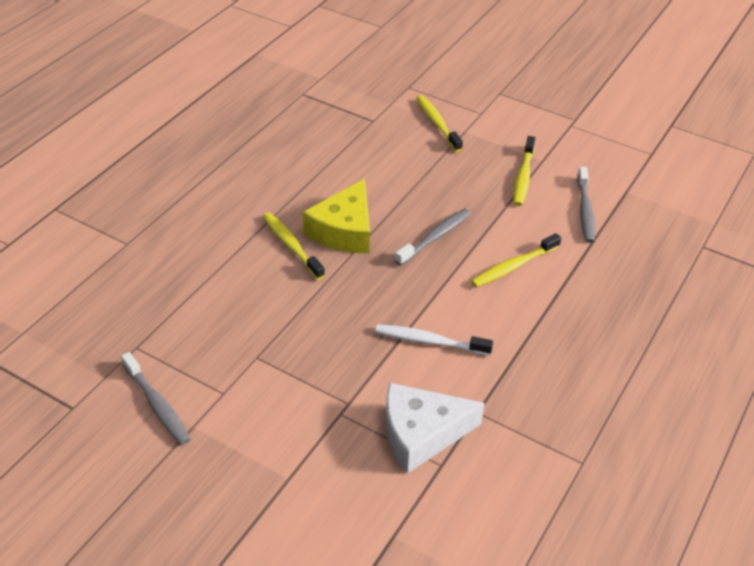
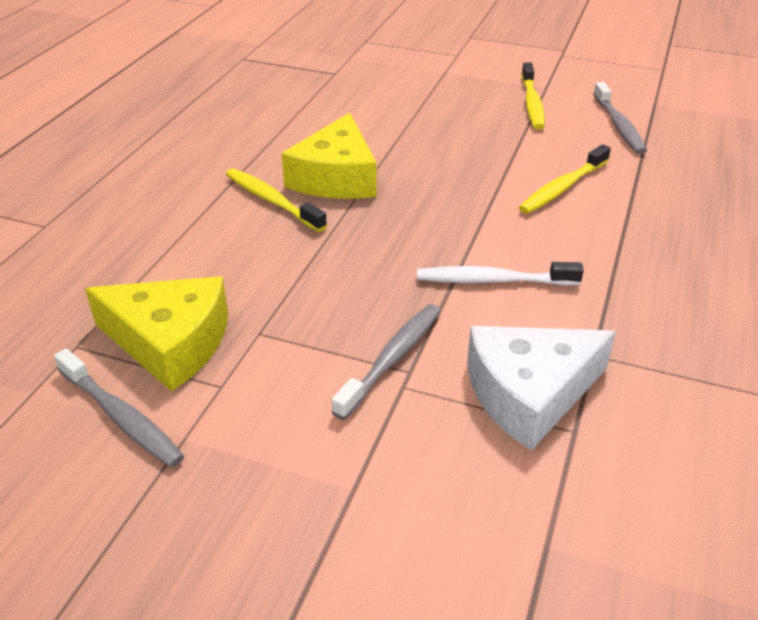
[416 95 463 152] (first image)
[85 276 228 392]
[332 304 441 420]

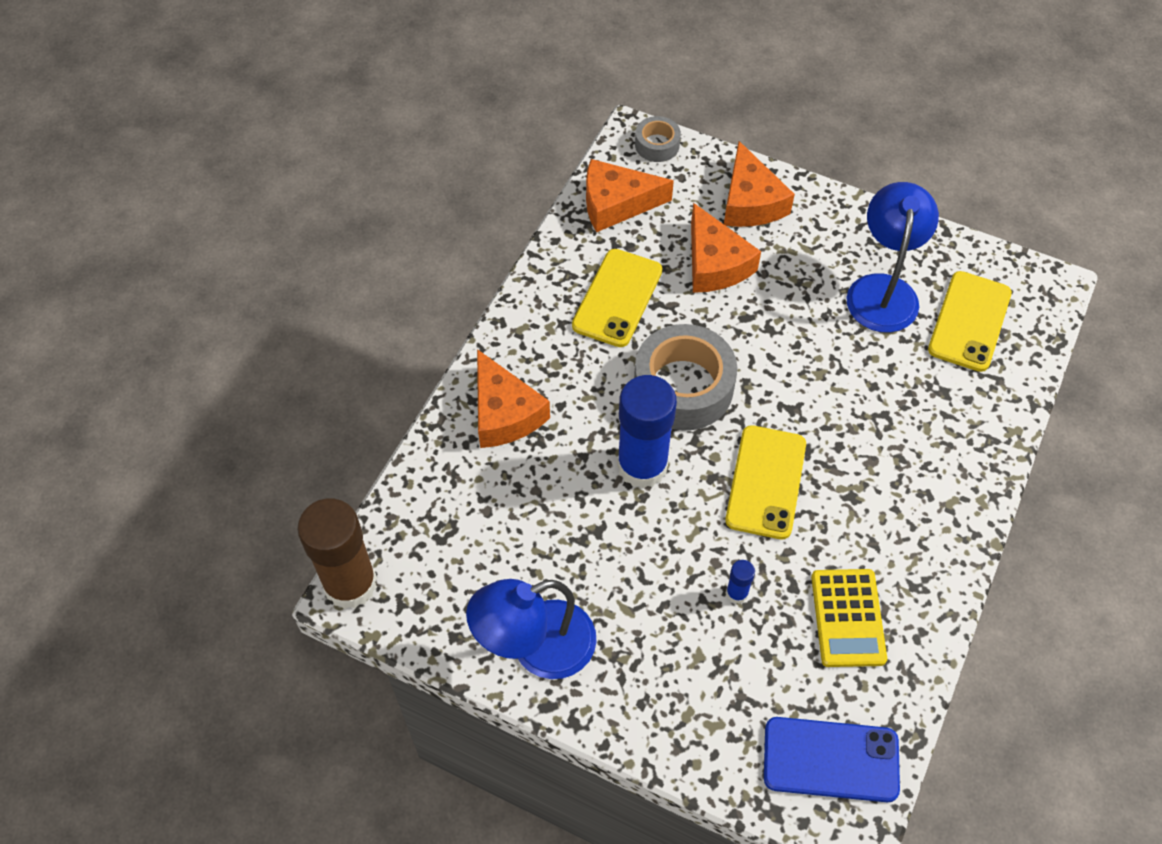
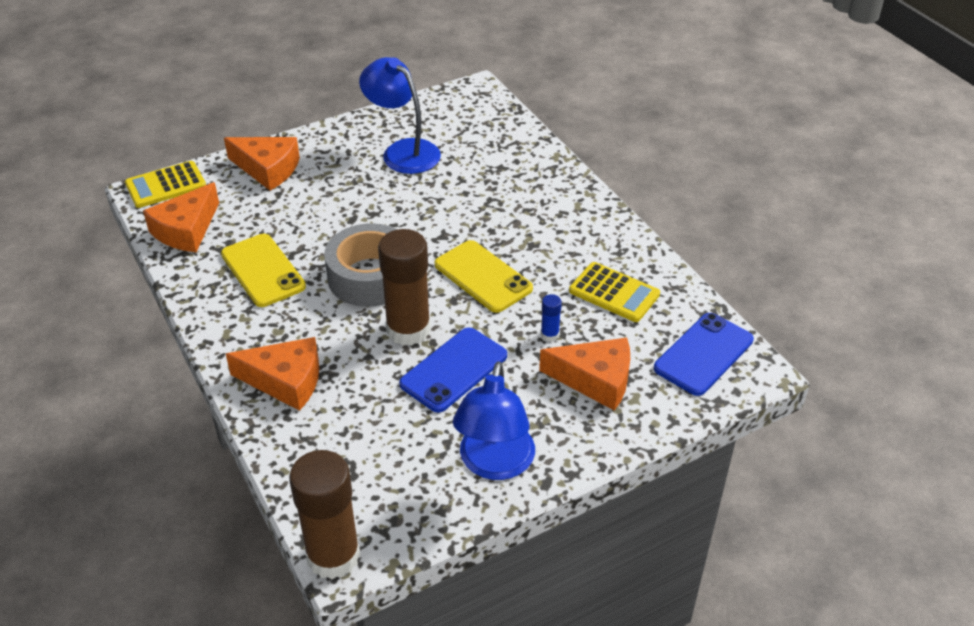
[928 271 1012 372] (first image)
[399 327 507 413]
[539 338 630 411]
[125 161 206 208]
[378 229 431 346]

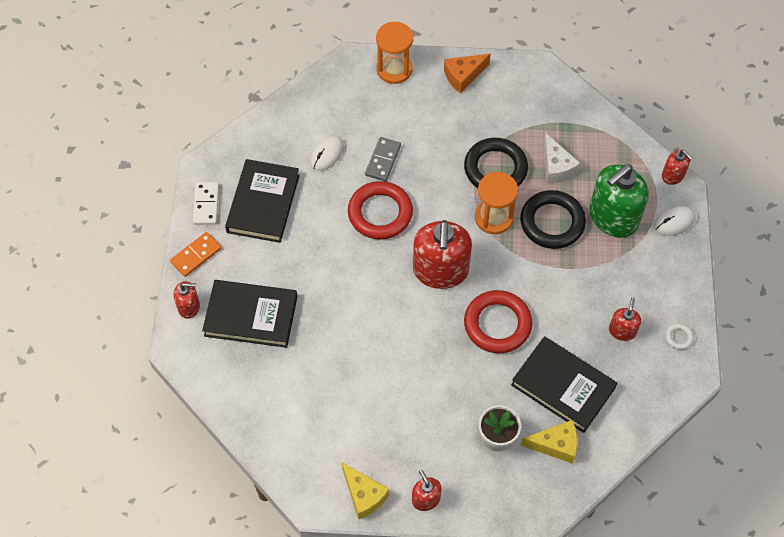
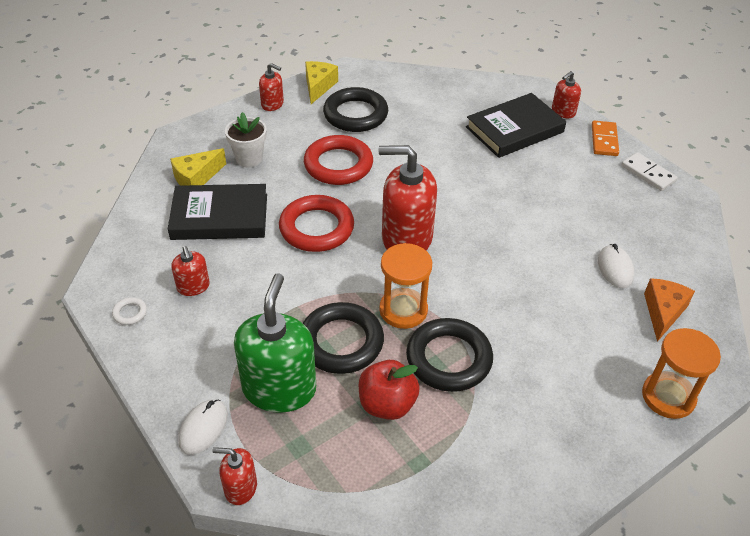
[225 159 300 243] (first image)
[365 137 401 181] (first image)
[323 87 388 132]
[304 135 373 185]
[644 278 695 342]
[359 360 420 420]
[305 61 338 104]
[378 145 437 250]

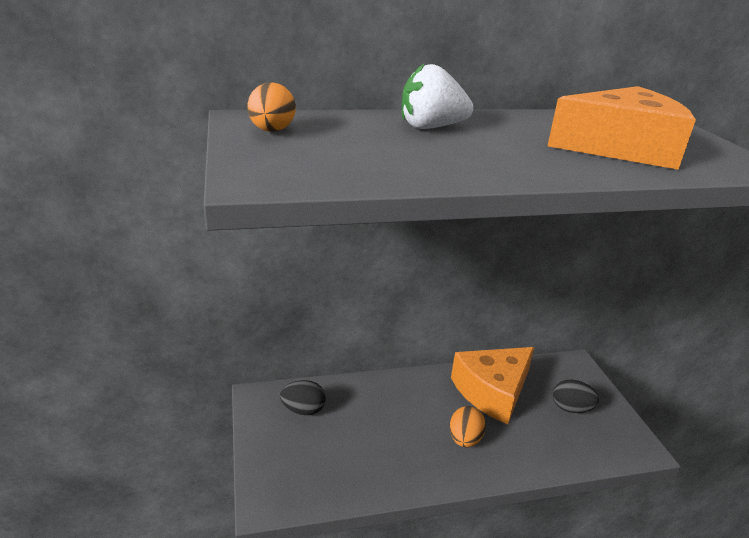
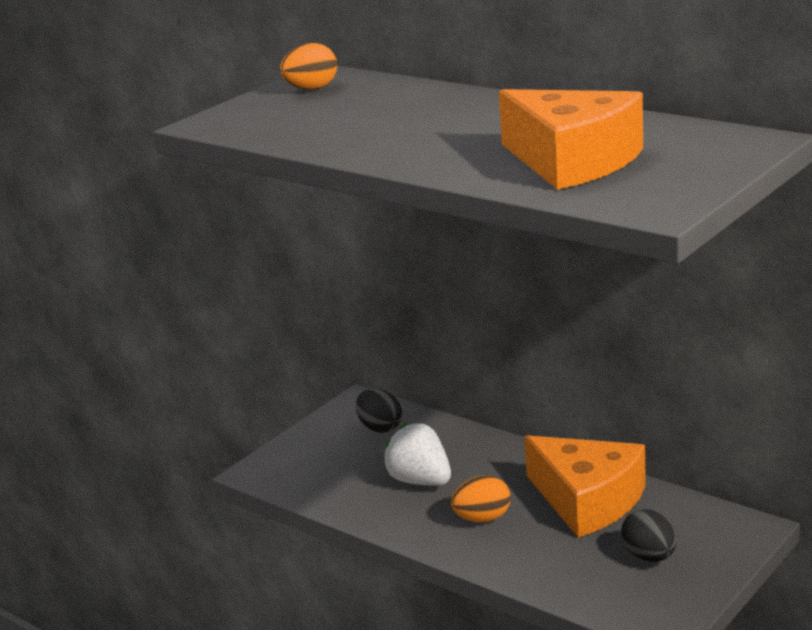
[383 423 451 485]
[525 435 646 538]

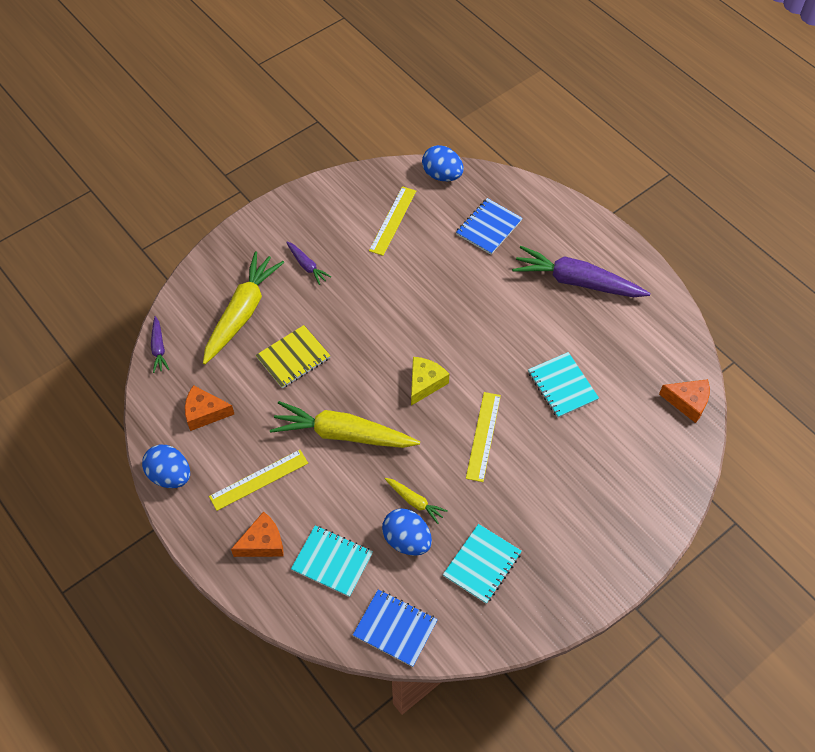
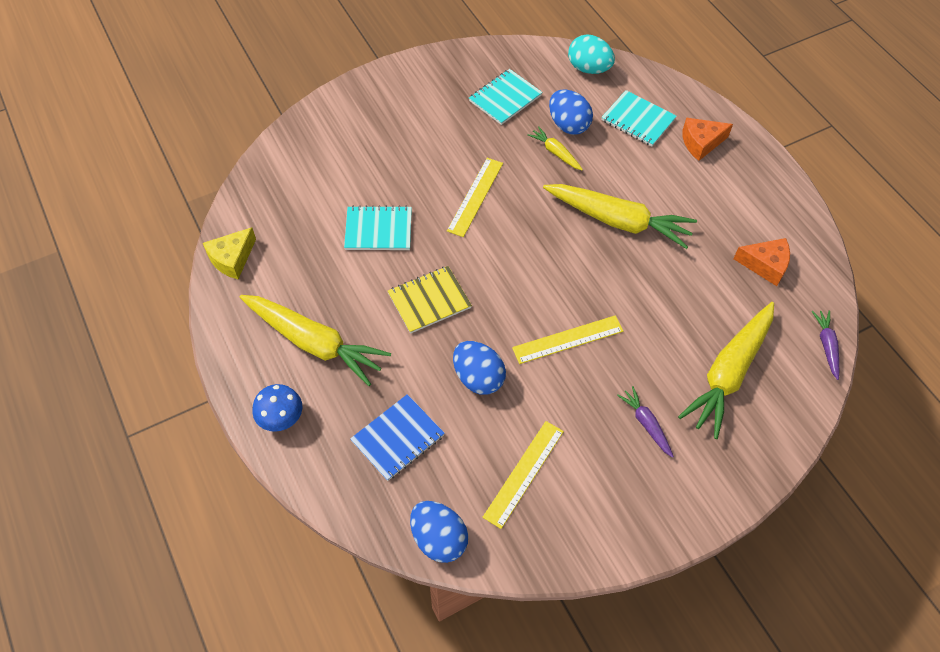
[659 379 710 423] (first image)
[252 384 302 432]
[453 341 506 395]
[512 315 623 364]
[388 266 472 334]
[203 227 256 279]
[568 34 615 74]
[240 295 391 386]
[344 205 412 250]

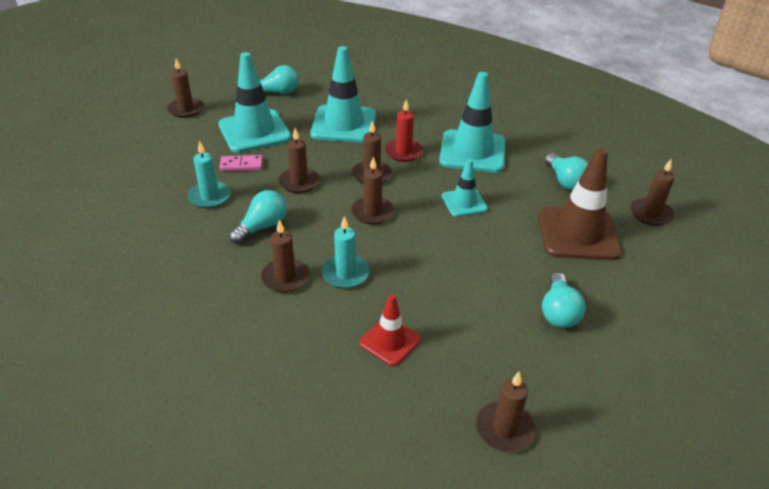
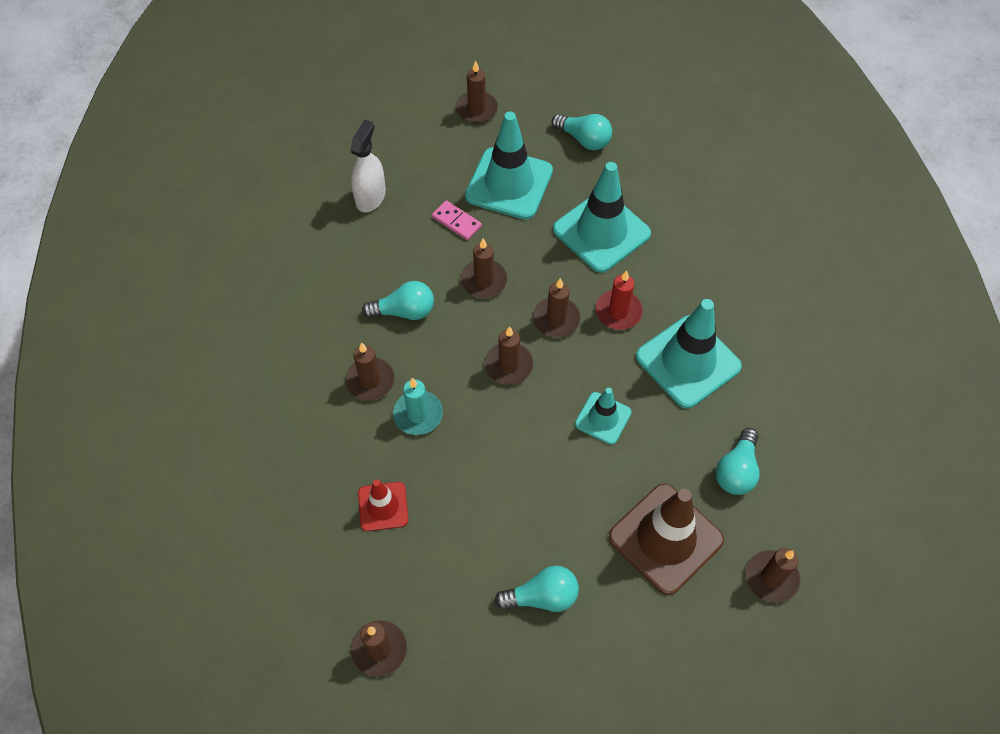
[188 141 231 208] (first image)
[350 120 386 212]
[495 565 579 612]

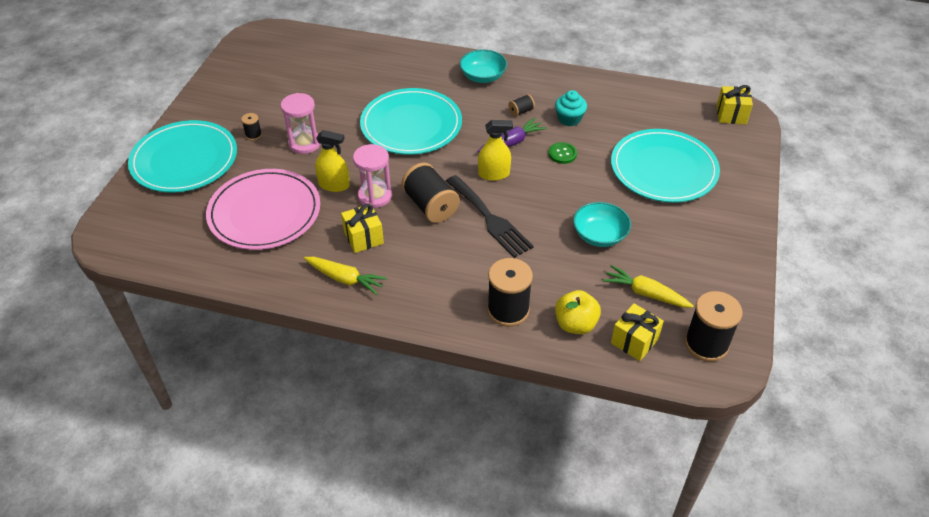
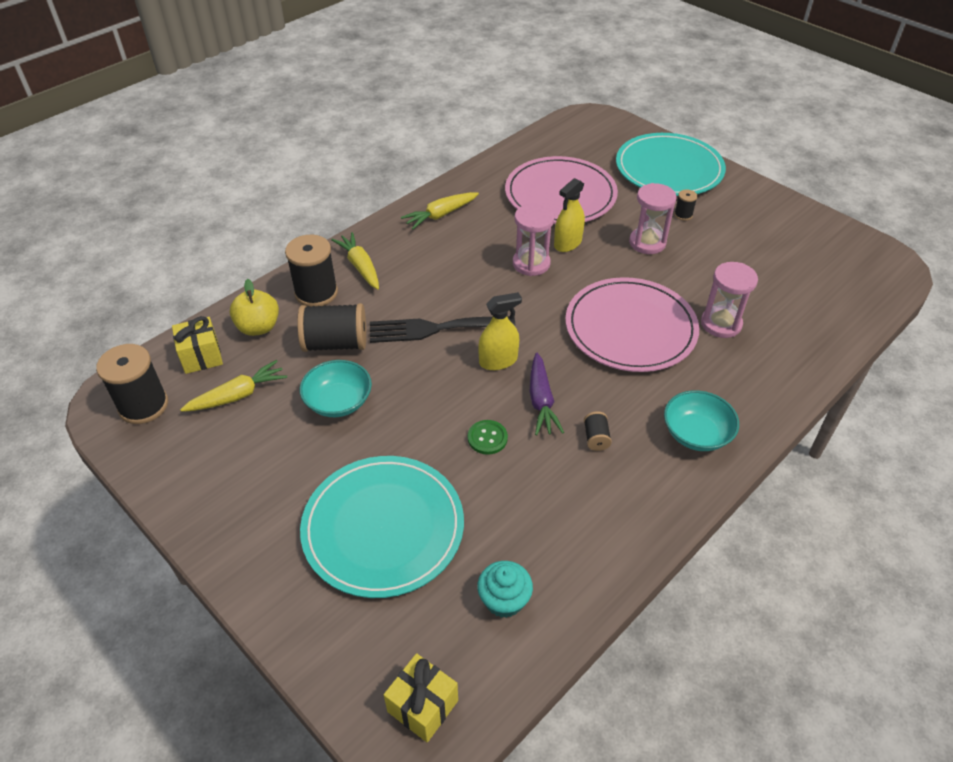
[341 204 384 253] (first image)
[331 232 379 290]
[701 262 758 338]
[297 303 366 352]
[477 561 533 618]
[566 277 699 372]
[478 292 522 370]

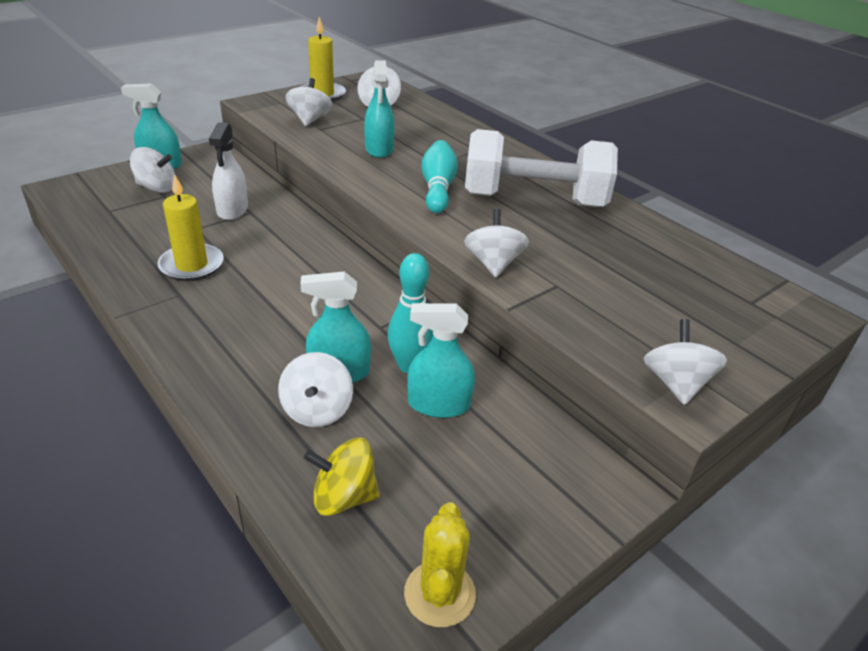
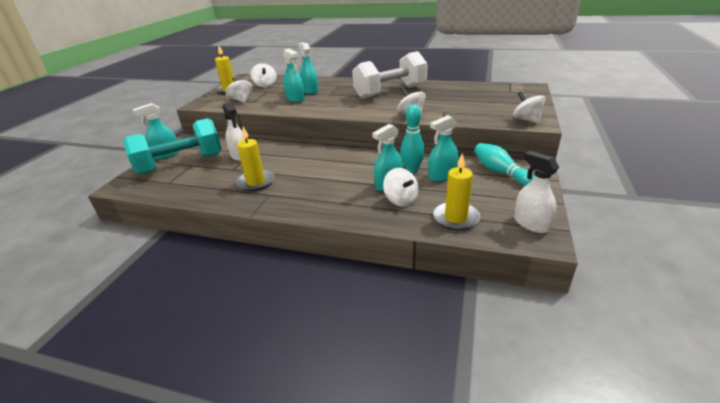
[298 42 319 94]
[474 143 535 186]
[123 118 222 175]
[433 153 480 230]
[514 151 559 233]

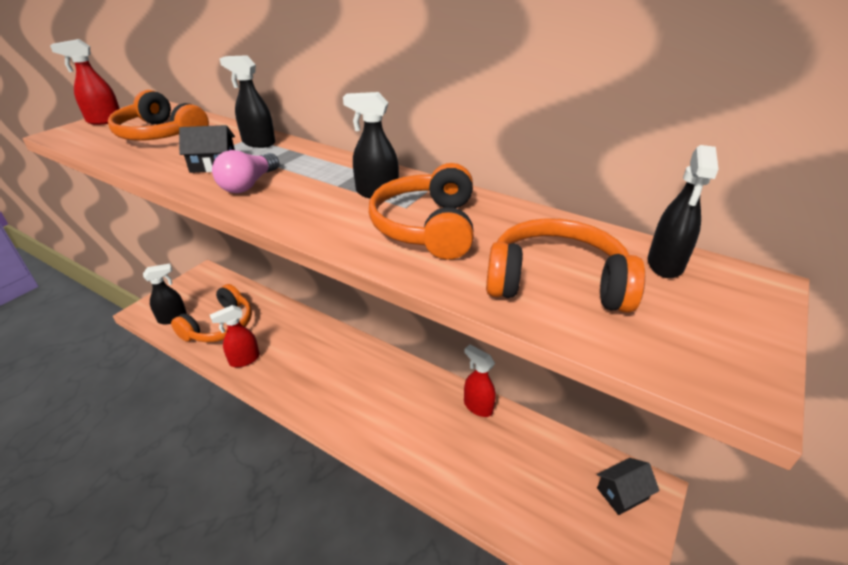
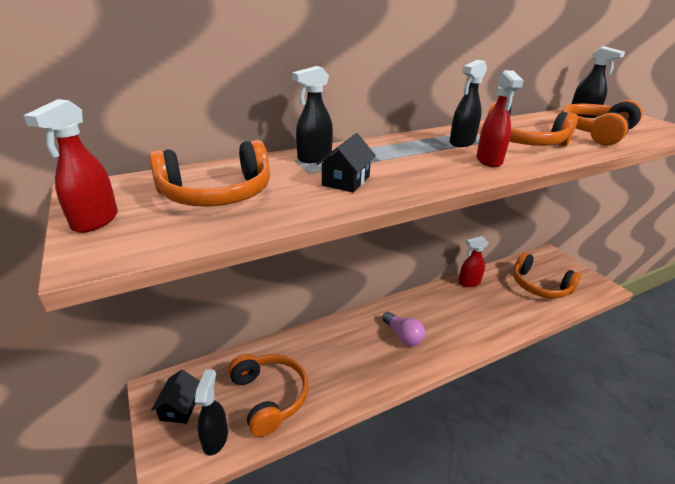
[513 252 581 298]
[476 70 524 167]
[382 312 425 346]
[151 370 200 424]

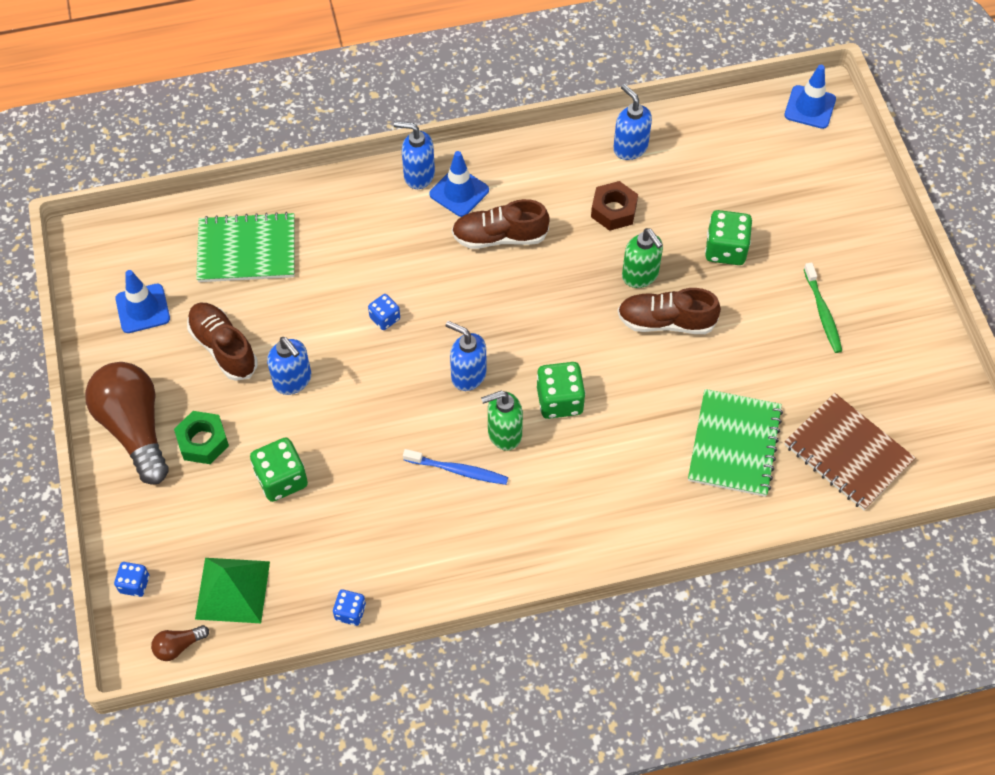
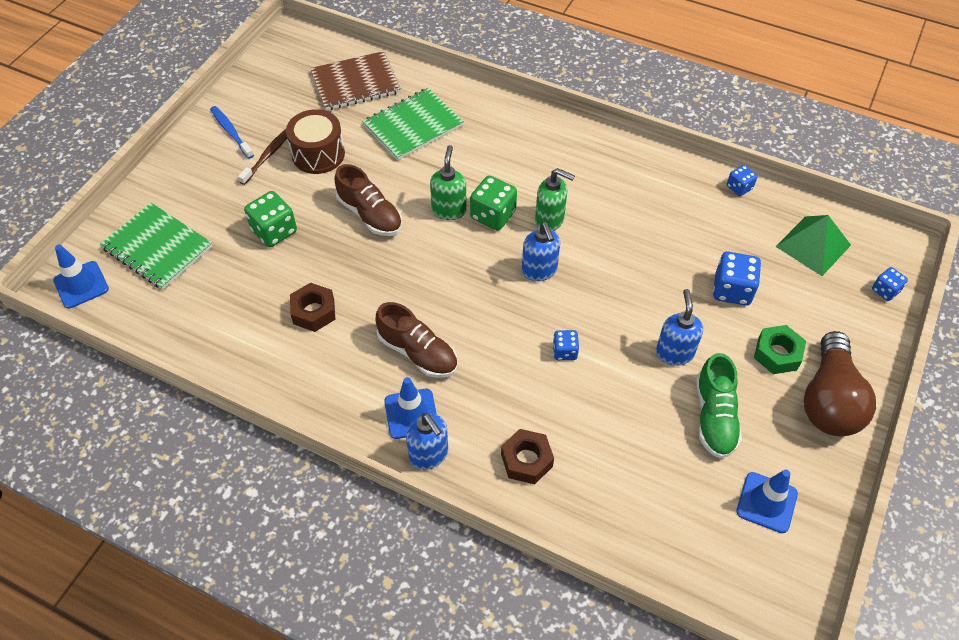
[151 625 209 661] (first image)
[613 84 652 160] (first image)
[286 109 345 174]
[501 429 554 484]
[100 203 213 290]
[210 106 254 159]
[430 145 467 220]
[696 353 742 459]
[713 252 761 306]
[238 129 287 185]
[310 51 401 110]

